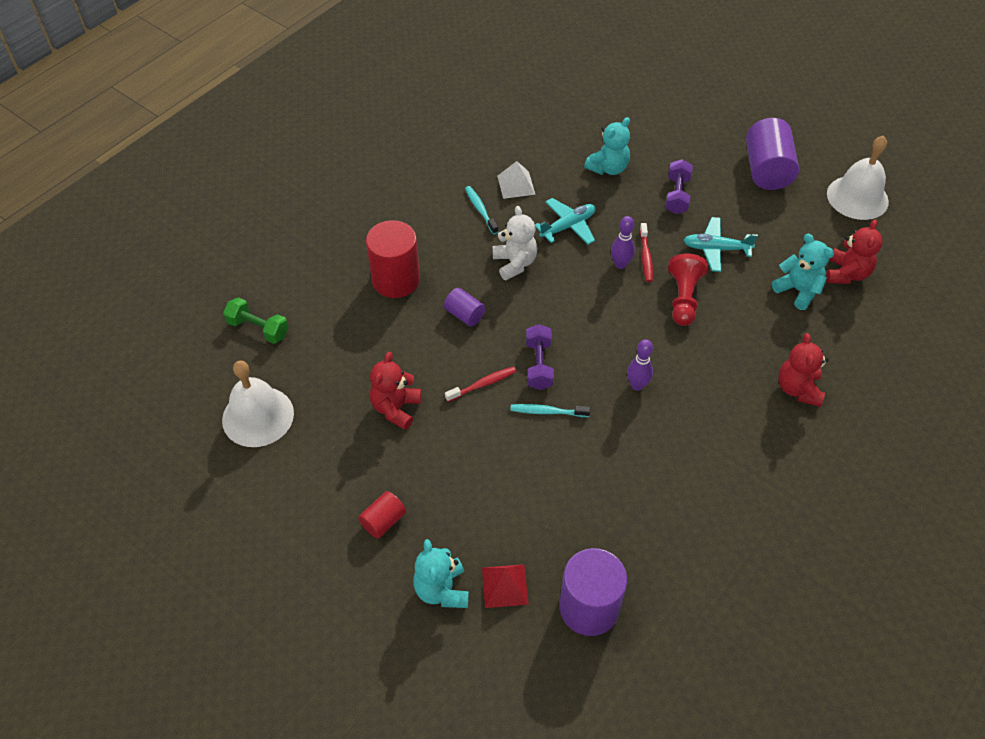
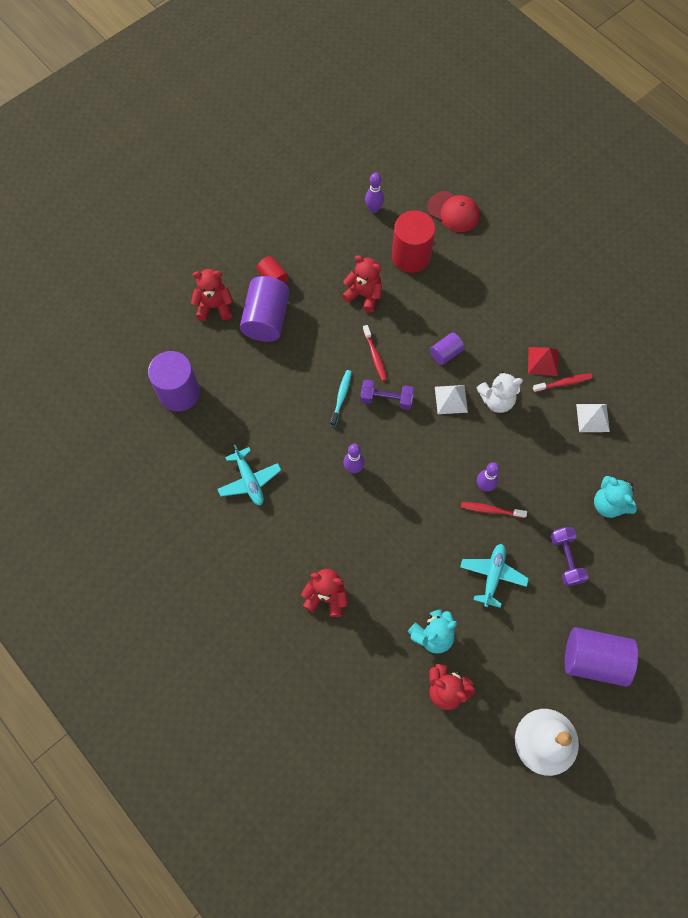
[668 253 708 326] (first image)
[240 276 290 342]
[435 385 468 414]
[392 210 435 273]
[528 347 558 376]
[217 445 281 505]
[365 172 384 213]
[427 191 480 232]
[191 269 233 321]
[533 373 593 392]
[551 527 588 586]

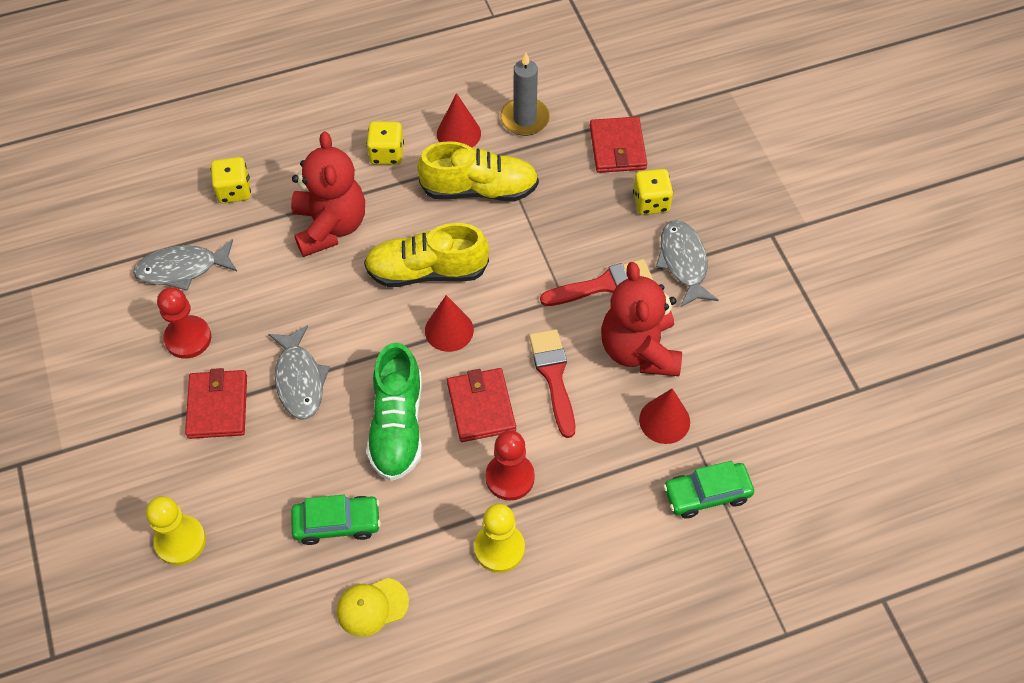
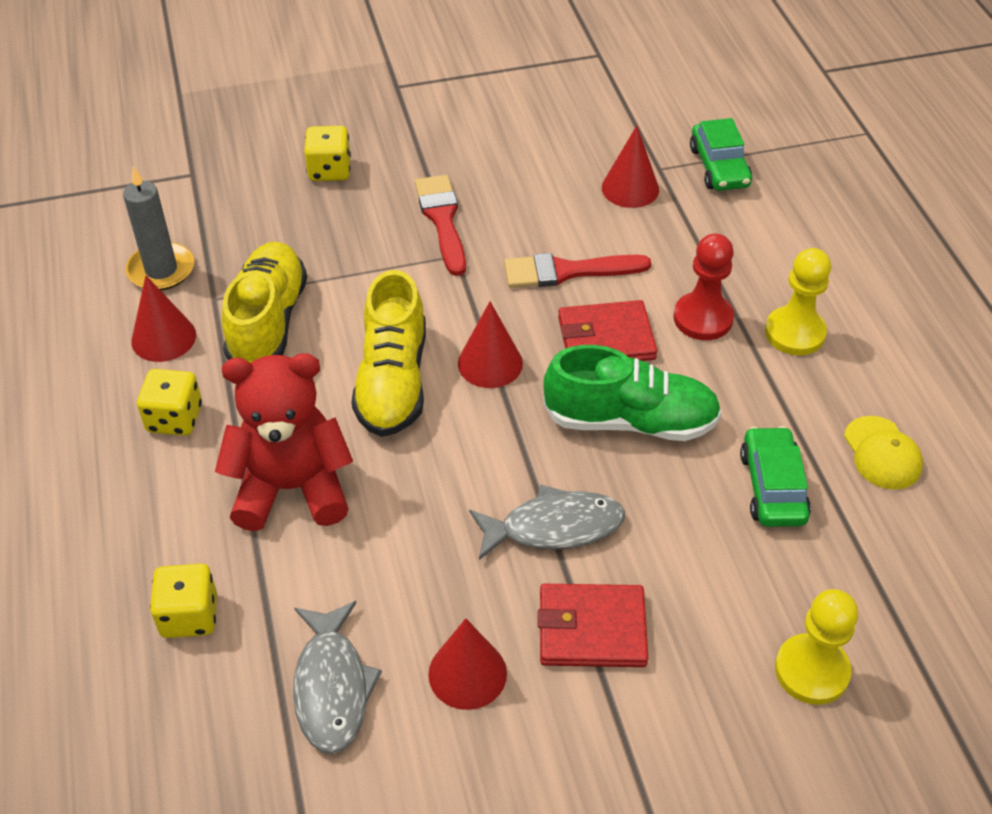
[590 117 647 173] (first image)
[601 262 682 376] (first image)
[656 220 719 307] (first image)
[428 618 507 710]

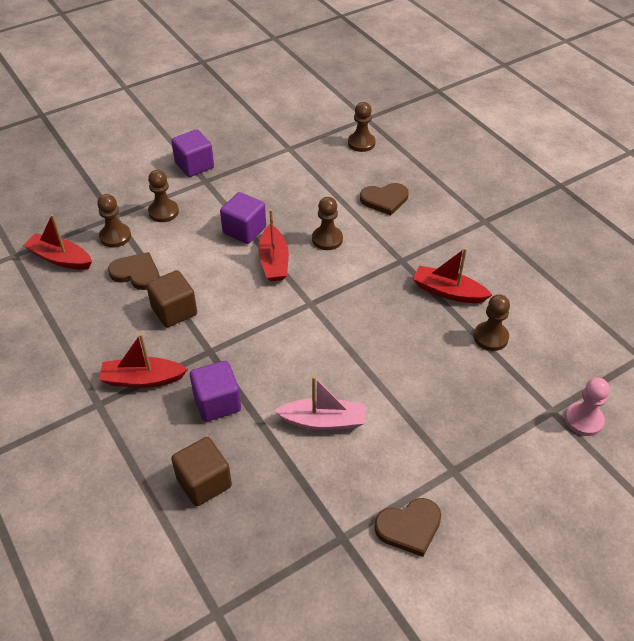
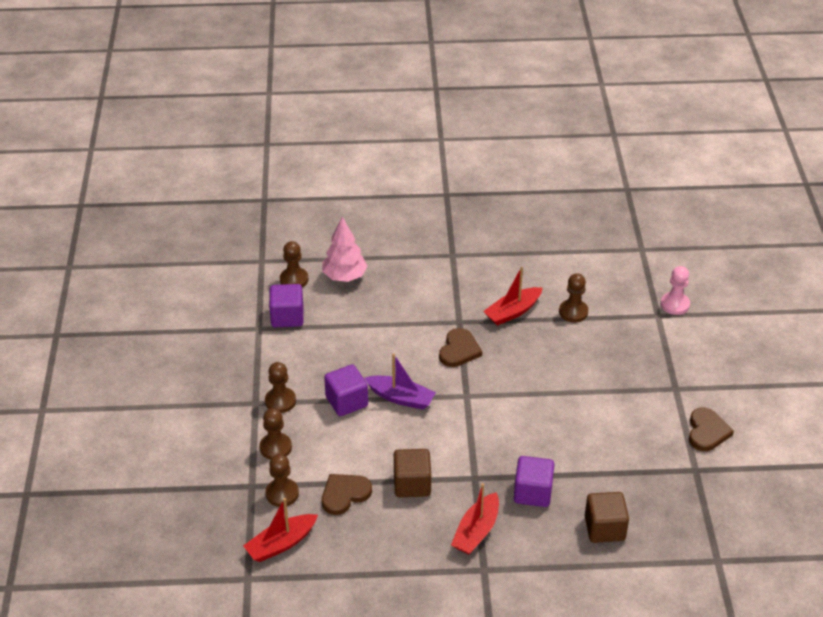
[274 376 365 430] (first image)
[322 217 368 282]
[269 284 303 327]
[265 362 296 413]
[439 328 482 367]
[365 353 436 410]

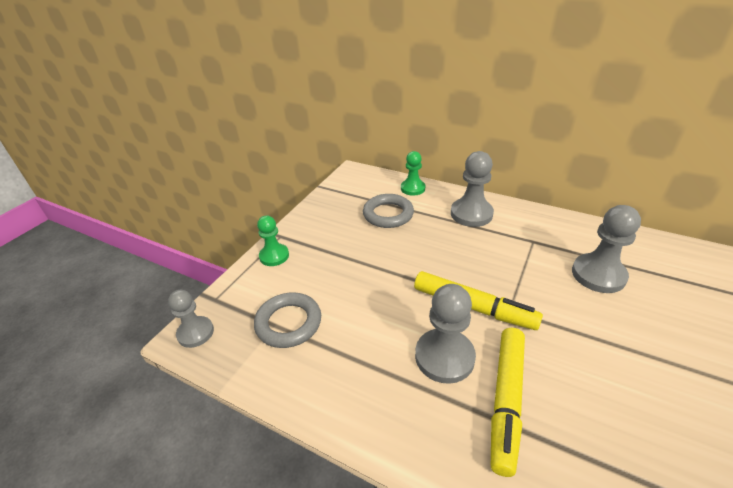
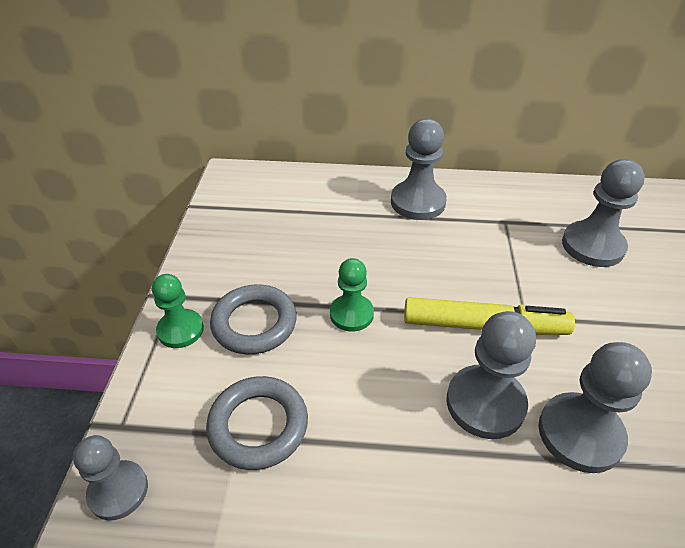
[210 284 297 355]
[330 258 374 332]
[539 342 652 473]

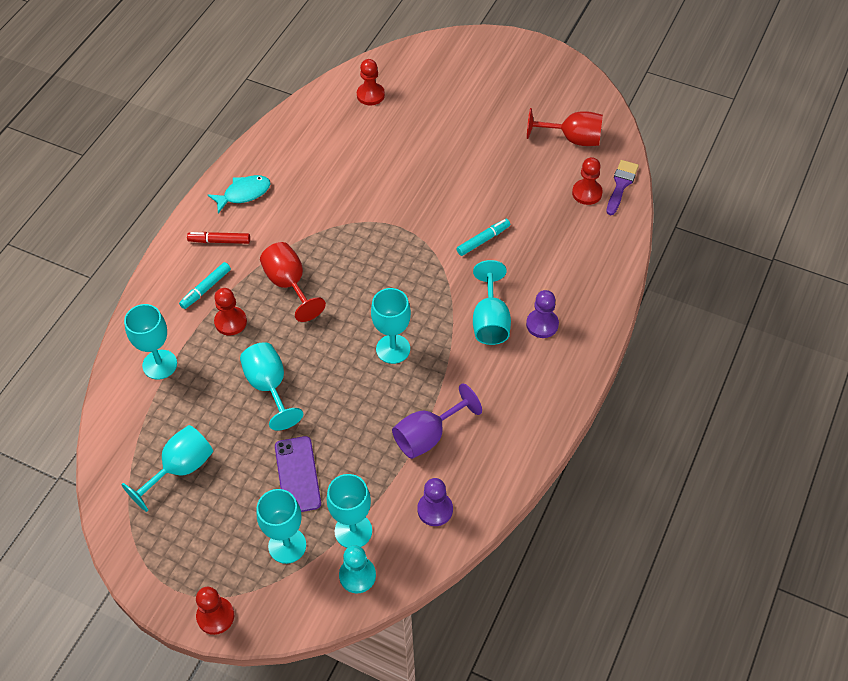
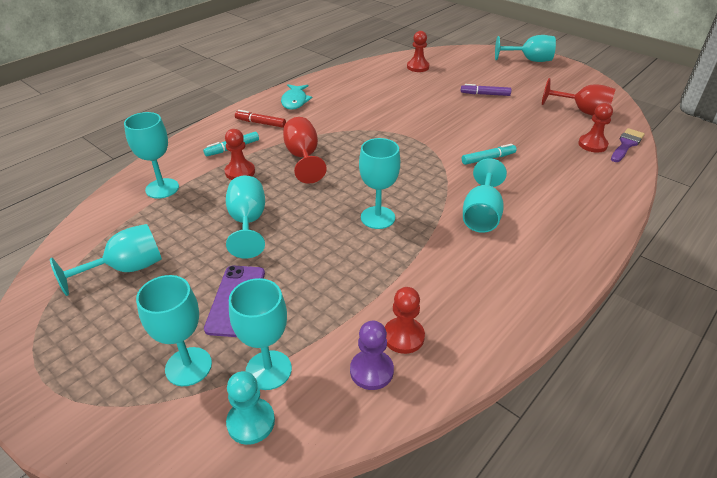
[392 383 482 459] (first image)
[526 290 559 338] (first image)
[461 84 511 96]
[495 35 556 62]
[385 287 425 354]
[281 84 312 110]

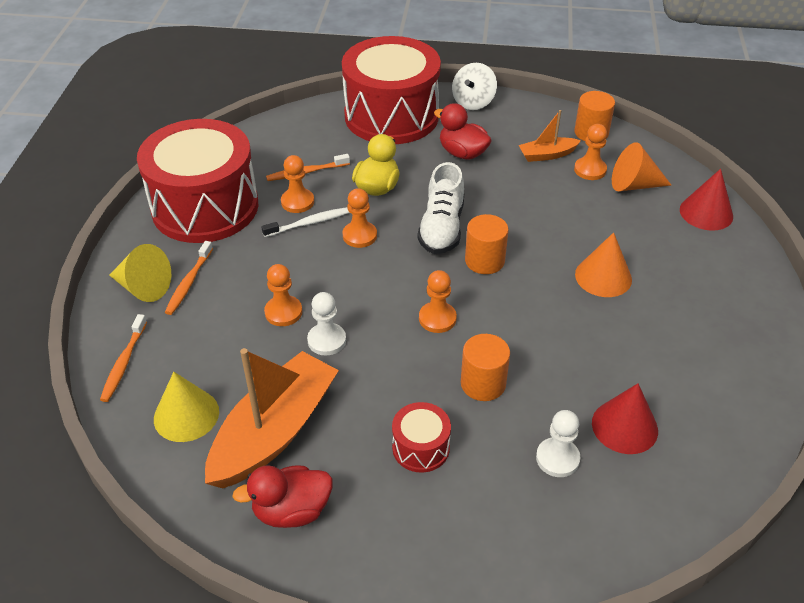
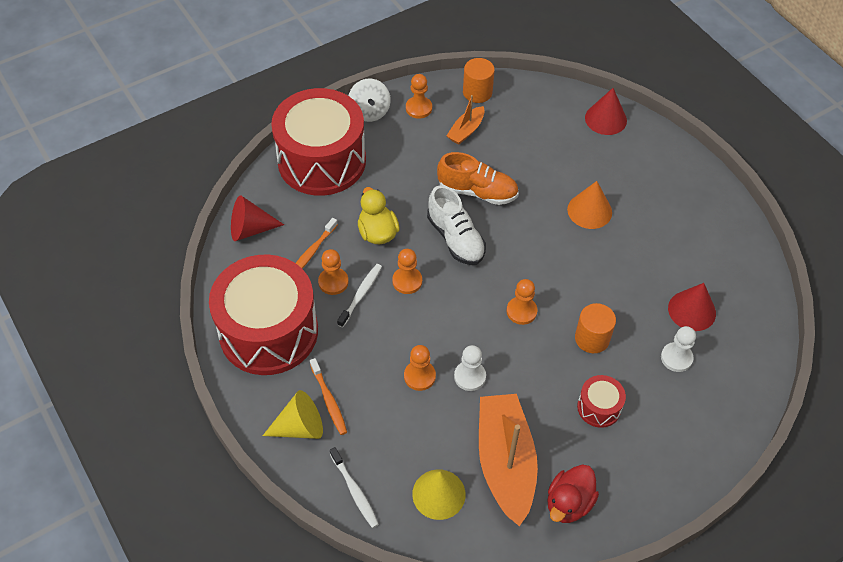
[434 103 492 160] (first image)
[465 214 509 274] (first image)
[612 142 671 191] (first image)
[231 196 284 241]
[437 152 519 205]
[406 74 432 119]
[330 447 379 528]

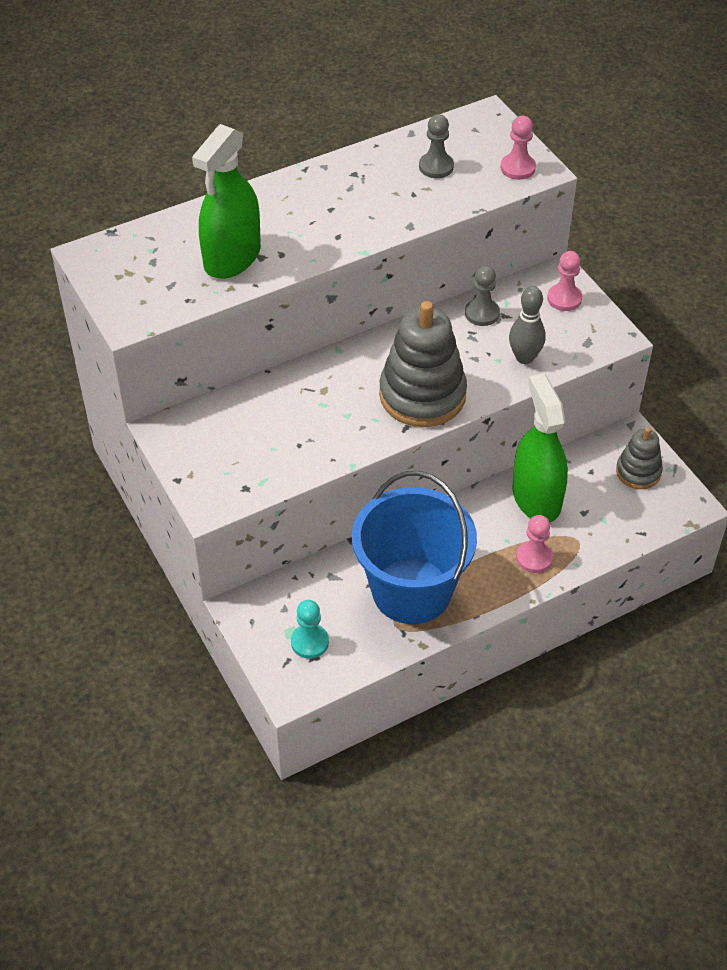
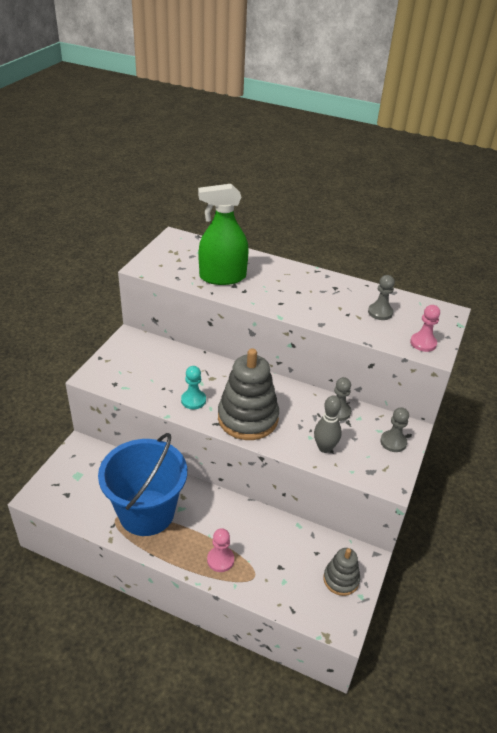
[512 373 568 522] (first image)
[181 366 206 409]
[380 407 409 452]

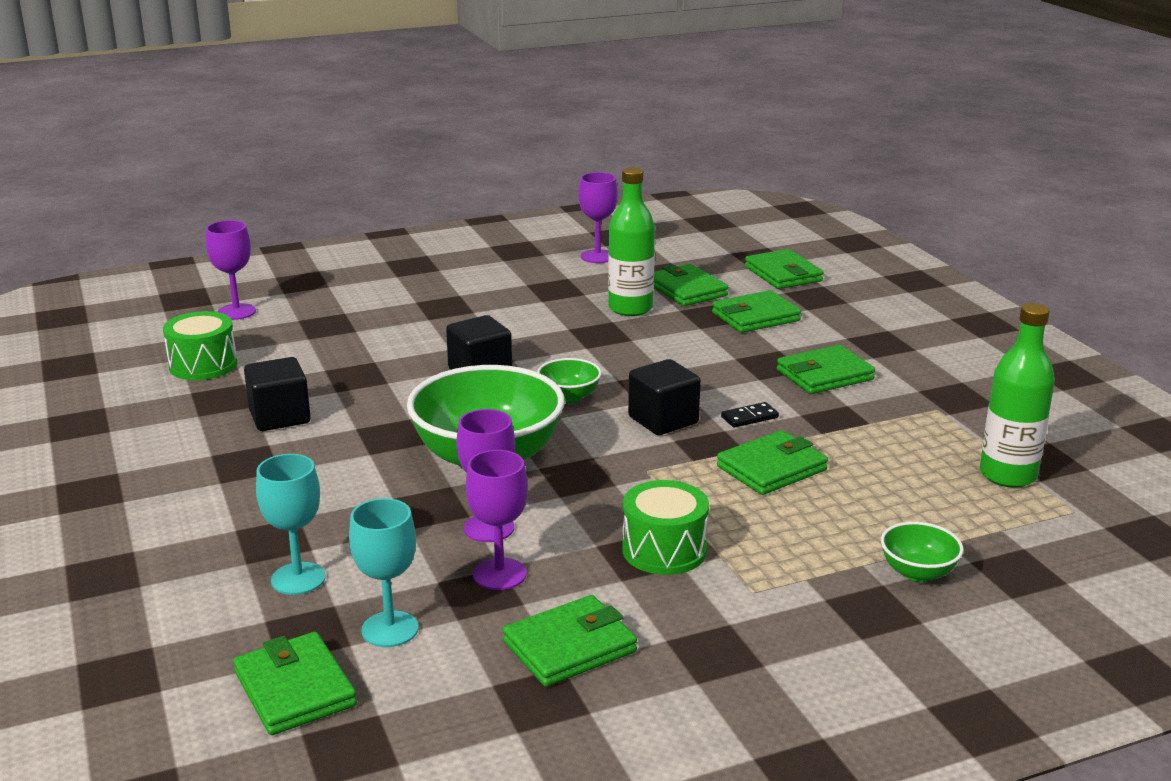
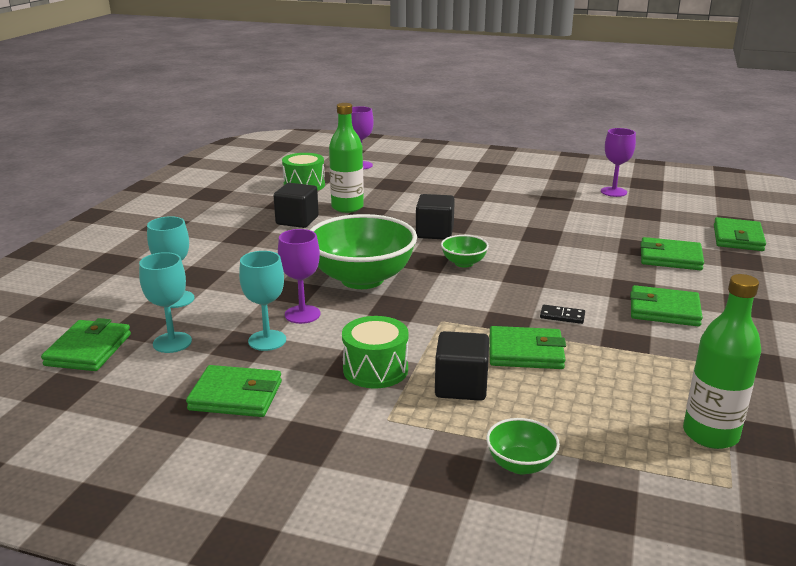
[654 264 728 306] (first image)
[329 103 364 213]
[435 331 489 401]
[239 251 286 351]

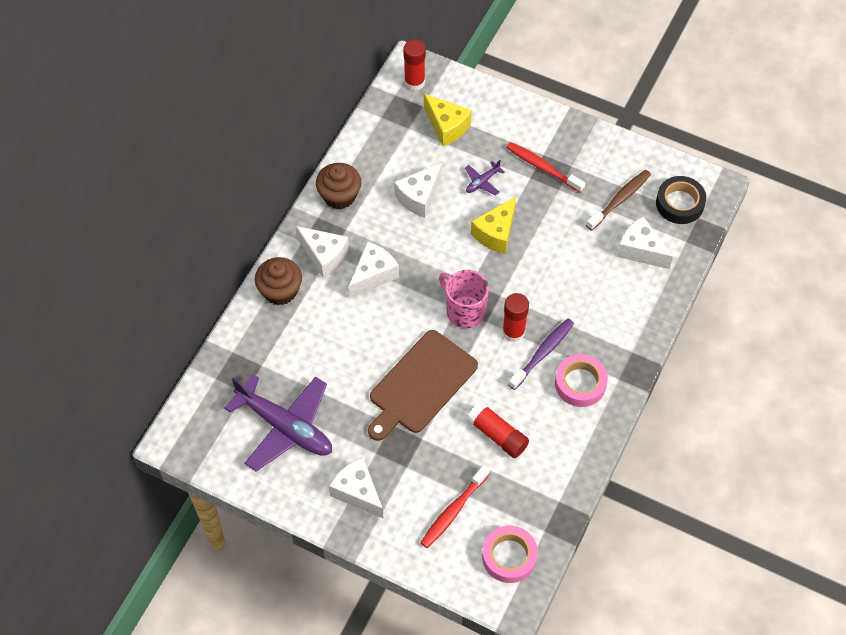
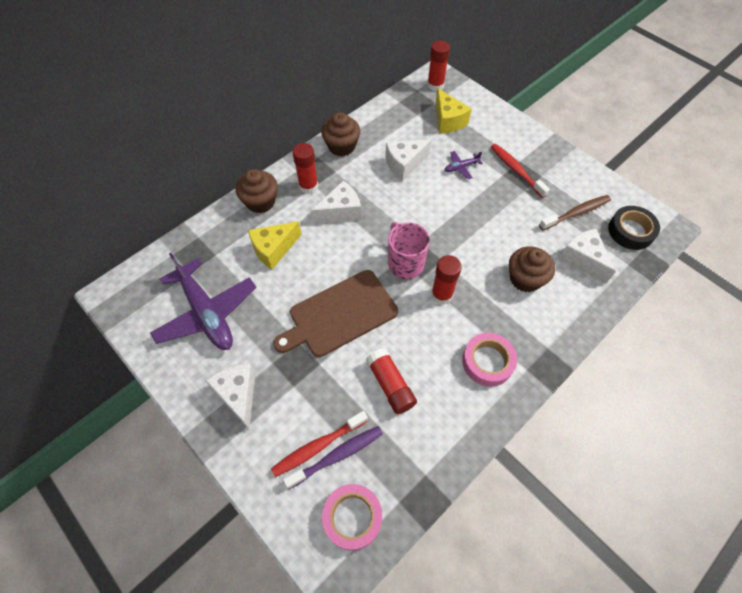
[509 246 555 292]
[248 221 302 270]
[283 426 383 489]
[292 143 318 194]

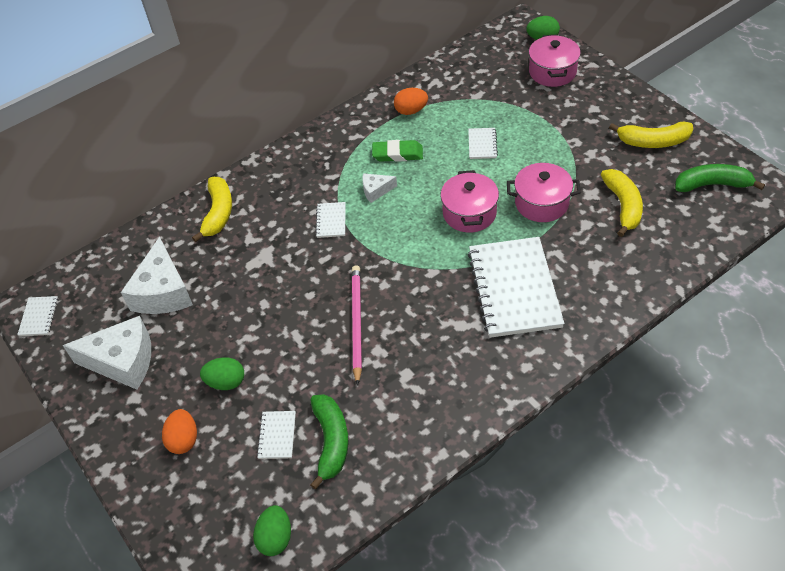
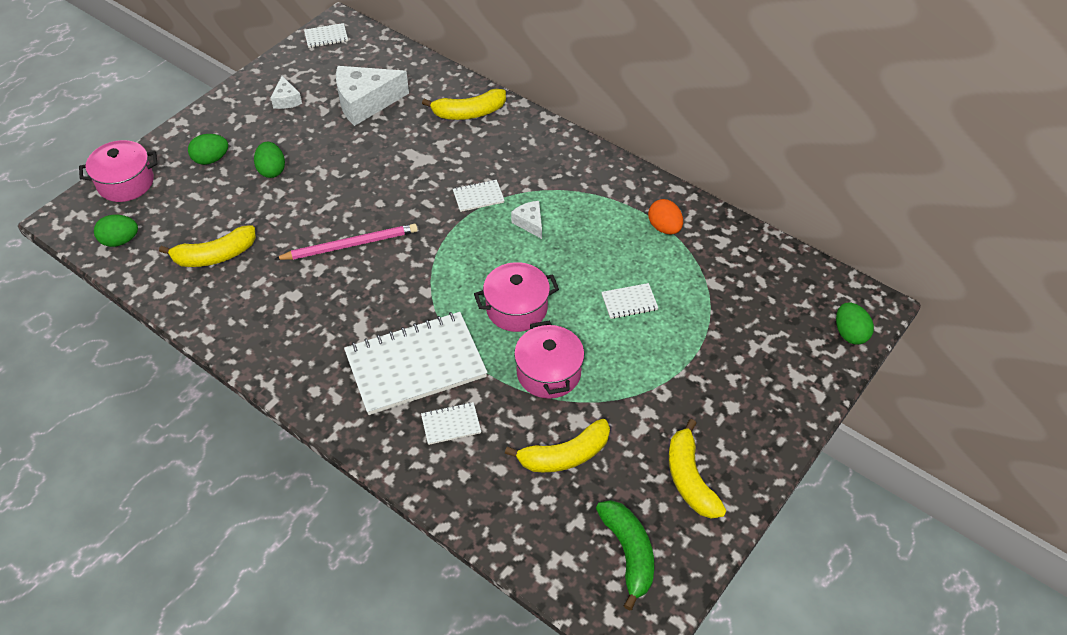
[372 140 423 162] (first image)
[421 402 481 445]
[79 140 158 202]
[188 134 228 165]
[159 225 256 267]
[271 76 302 109]

